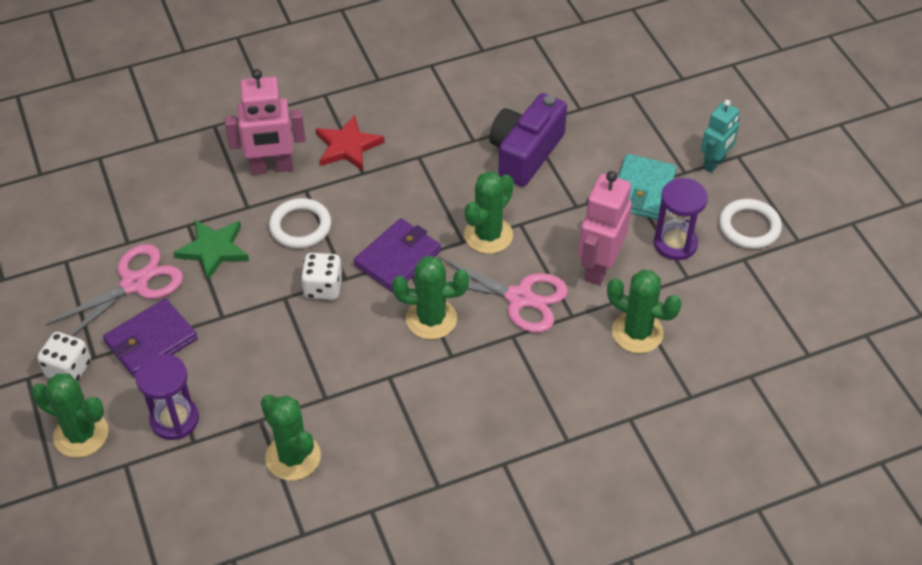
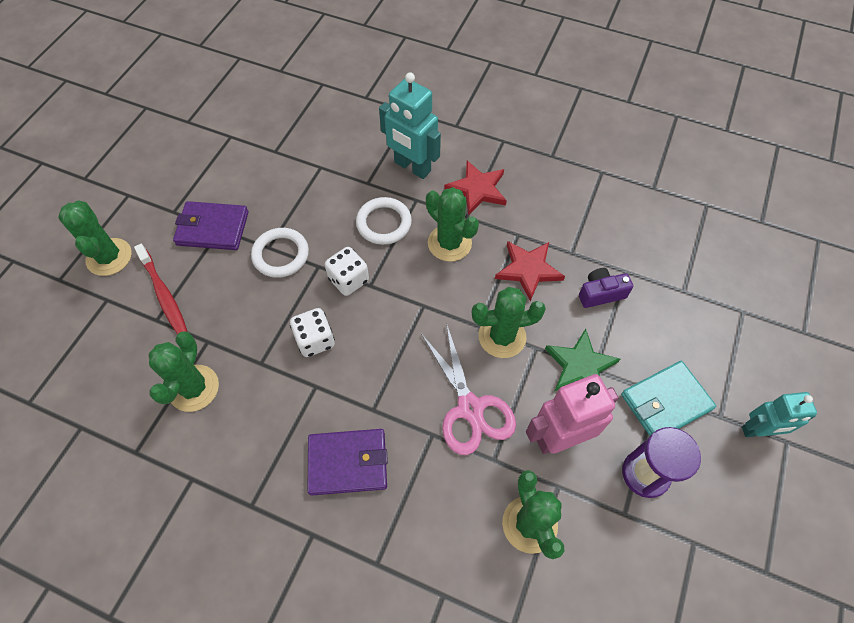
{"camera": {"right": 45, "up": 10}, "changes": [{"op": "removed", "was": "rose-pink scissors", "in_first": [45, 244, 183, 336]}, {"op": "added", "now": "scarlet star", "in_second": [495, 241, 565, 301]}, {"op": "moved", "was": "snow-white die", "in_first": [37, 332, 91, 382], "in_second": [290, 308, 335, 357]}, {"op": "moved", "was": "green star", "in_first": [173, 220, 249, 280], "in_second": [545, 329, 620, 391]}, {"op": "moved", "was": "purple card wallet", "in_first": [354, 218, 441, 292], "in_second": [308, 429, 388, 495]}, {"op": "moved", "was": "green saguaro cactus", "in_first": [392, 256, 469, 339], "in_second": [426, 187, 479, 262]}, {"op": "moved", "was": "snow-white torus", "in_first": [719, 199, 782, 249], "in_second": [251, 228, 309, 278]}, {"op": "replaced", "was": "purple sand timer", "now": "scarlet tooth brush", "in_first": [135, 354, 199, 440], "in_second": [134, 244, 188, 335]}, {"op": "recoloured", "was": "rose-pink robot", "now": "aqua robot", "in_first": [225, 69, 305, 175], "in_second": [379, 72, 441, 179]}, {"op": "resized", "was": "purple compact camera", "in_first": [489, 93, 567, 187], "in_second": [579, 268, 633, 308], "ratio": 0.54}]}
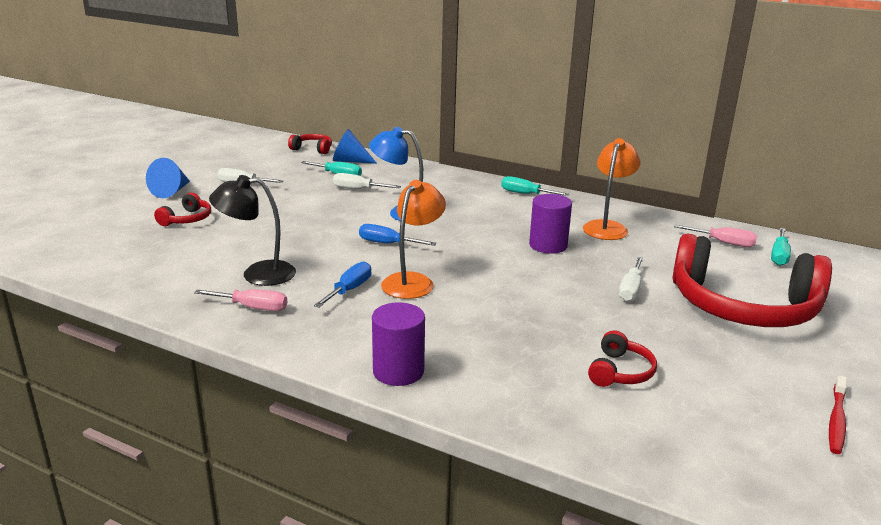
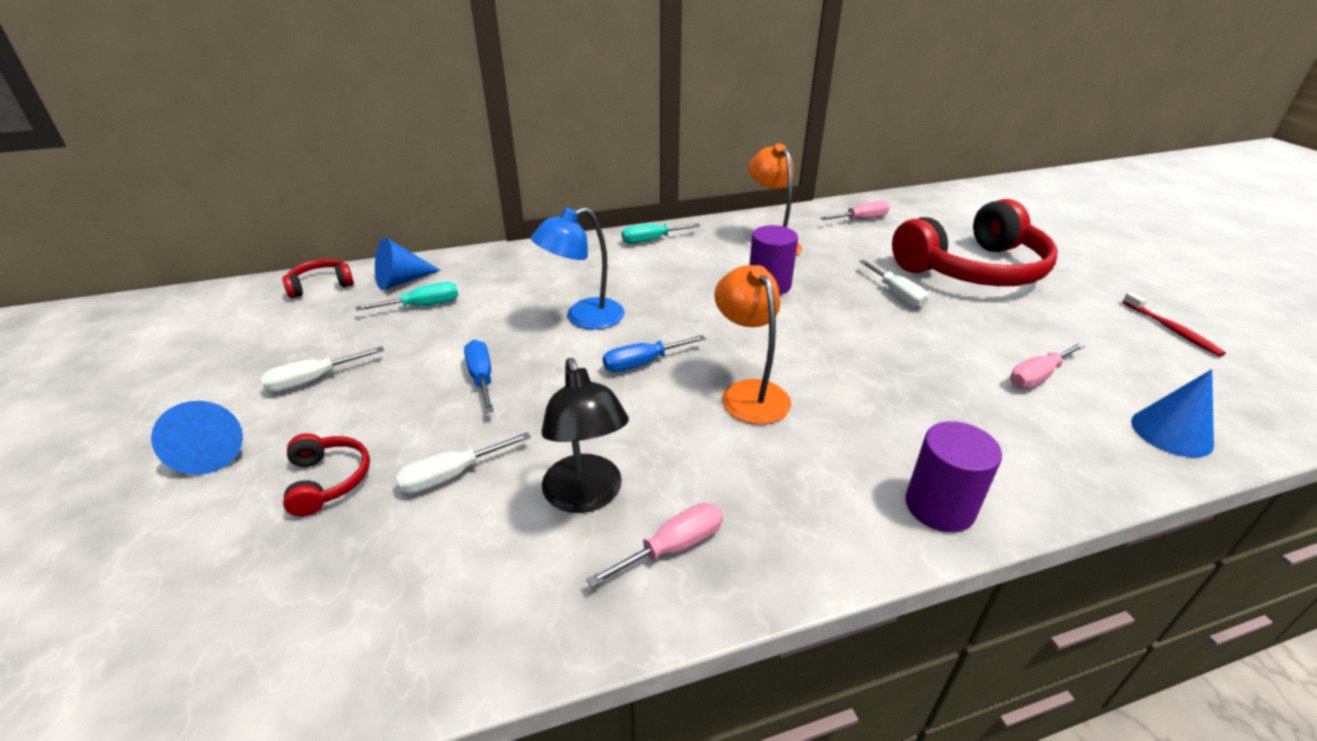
{"camera": {"right": -45, "up": 10}, "changes": [{"op": "removed", "was": "aqua flat screwdriver", "in_first": [771, 228, 791, 266]}, {"op": "added", "now": "royal blue cone shape", "in_second": [1131, 369, 1214, 458]}, {"op": "moved", "was": "royal blue flat screwdriver", "in_first": [314, 261, 371, 308], "in_second": [464, 340, 494, 413]}, {"op": "moved", "was": "snow-white flat screwdriver", "in_first": [333, 173, 401, 189], "in_second": [395, 432, 531, 494]}, {"op": "replaced", "was": "scarlet over-ear headphones", "now": "rose-pink flat screwdriver", "in_first": [588, 330, 657, 387], "in_second": [1010, 343, 1085, 389]}, {"op": "turned", "was": "black reading lamp", "in_first": [209, 175, 296, 286], "in_second": [541, 358, 629, 513], "clockwise": -60}]}
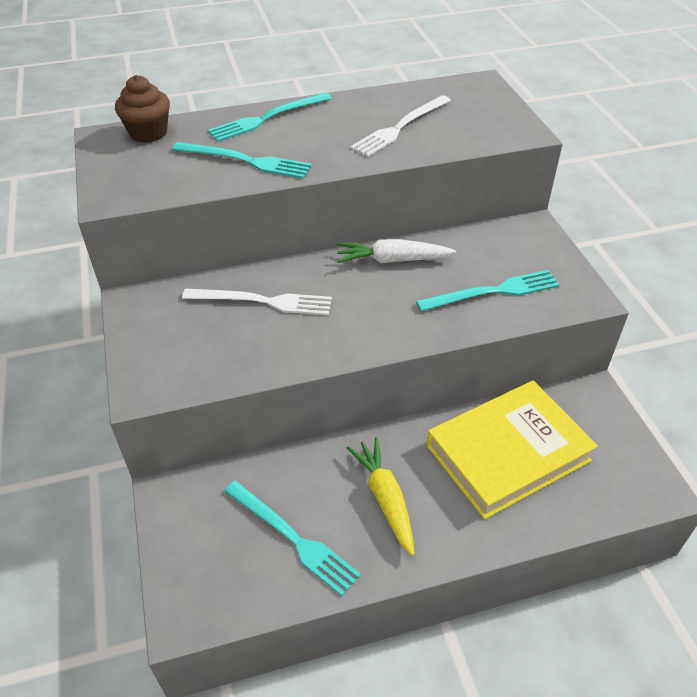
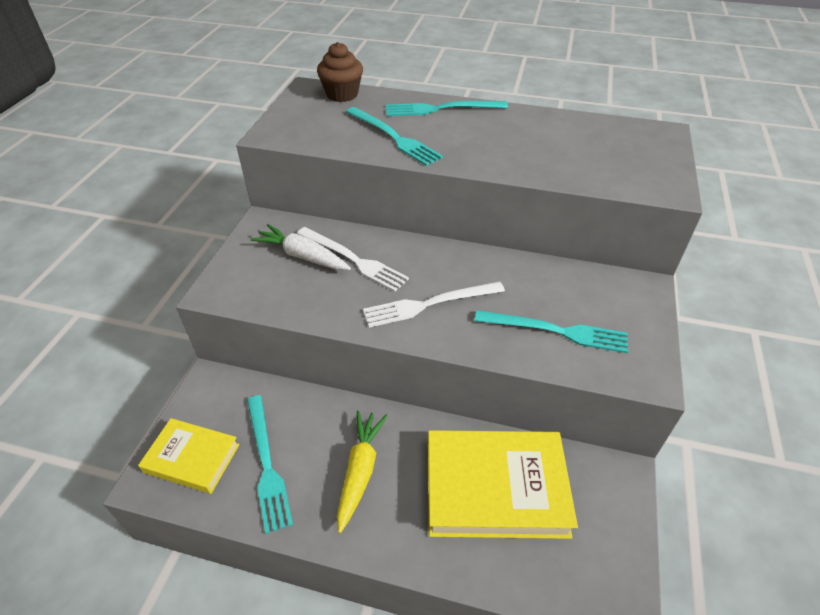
{"camera": {"right": 30, "up": 0}, "changes": [{"op": "added", "now": "yellow hardback", "in_second": [138, 418, 240, 494]}, {"op": "moved", "was": "snow-white toy carrot", "in_first": [337, 239, 456, 263], "in_second": [251, 224, 351, 270]}, {"op": "moved", "was": "snow-white fork", "in_first": [350, 95, 451, 157], "in_second": [363, 282, 505, 328]}]}
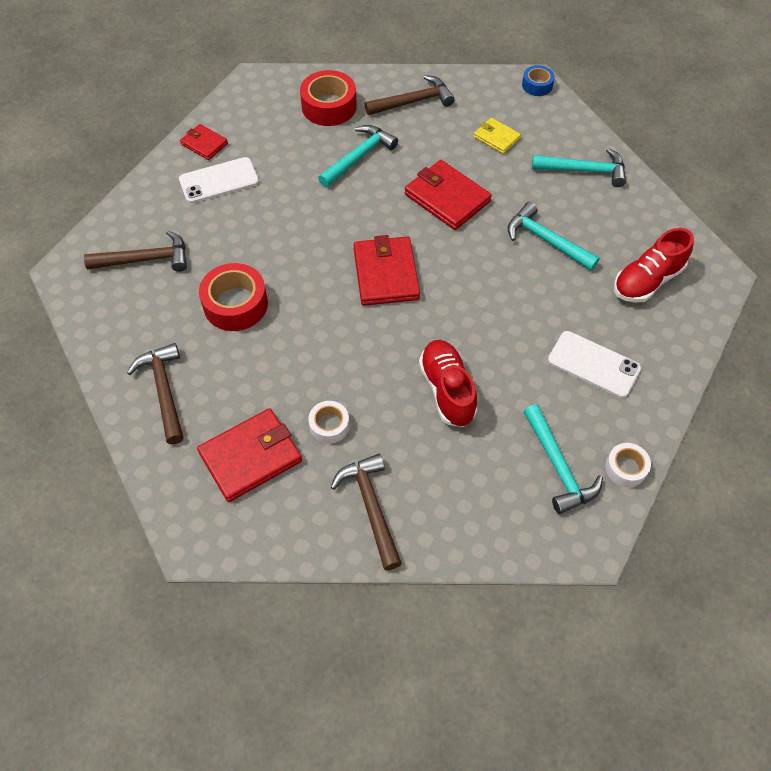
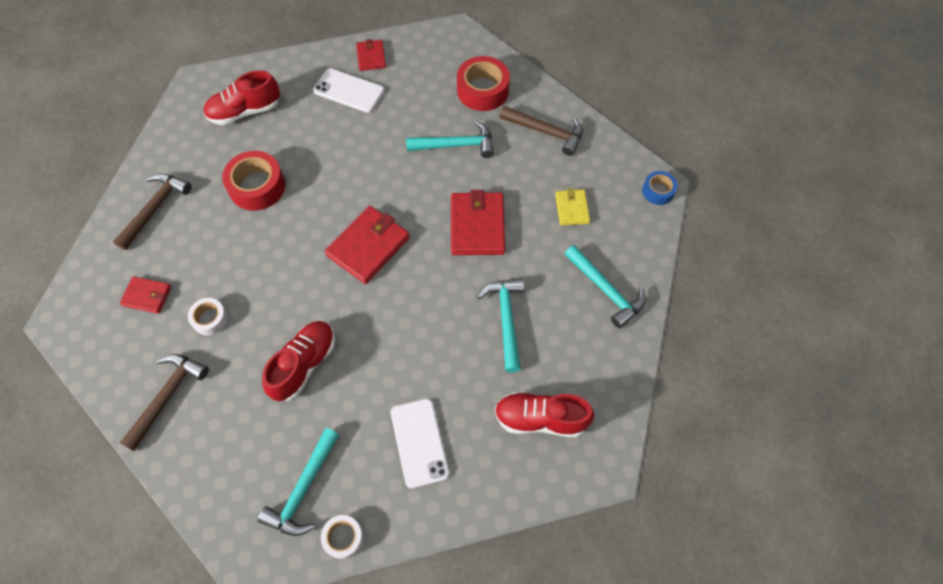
{"camera": {"right": 45, "up": 5}, "changes": [{"op": "replaced", "was": "russet hammer", "now": "scarlet shoe", "in_first": [84, 230, 187, 272], "in_second": [203, 70, 280, 125]}, {"op": "resized", "was": "scarlet card wallet", "in_first": [197, 408, 302, 502], "in_second": [120, 276, 171, 314], "ratio": 0.57}]}
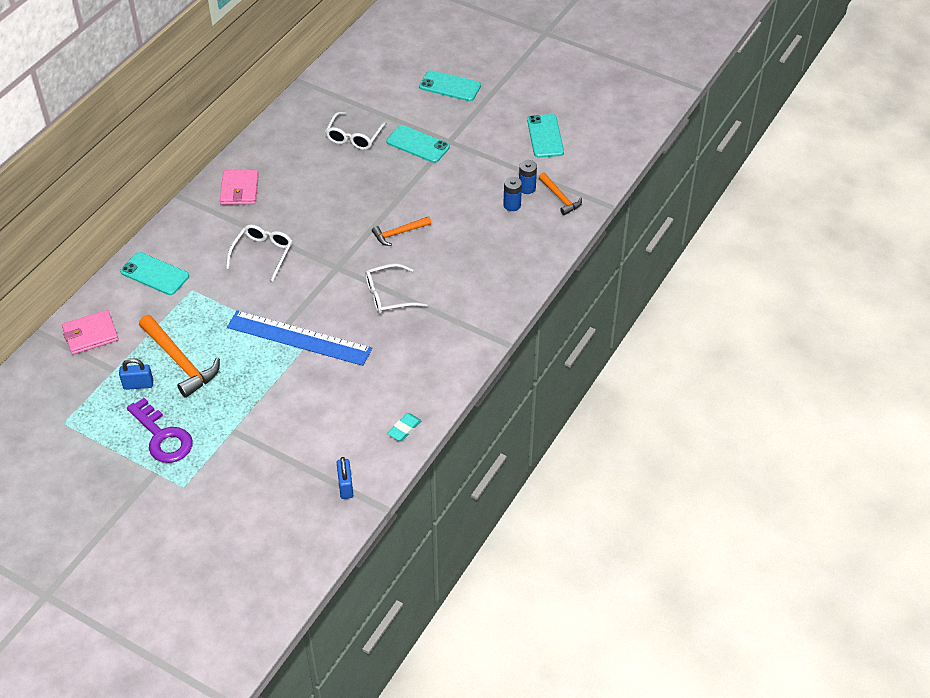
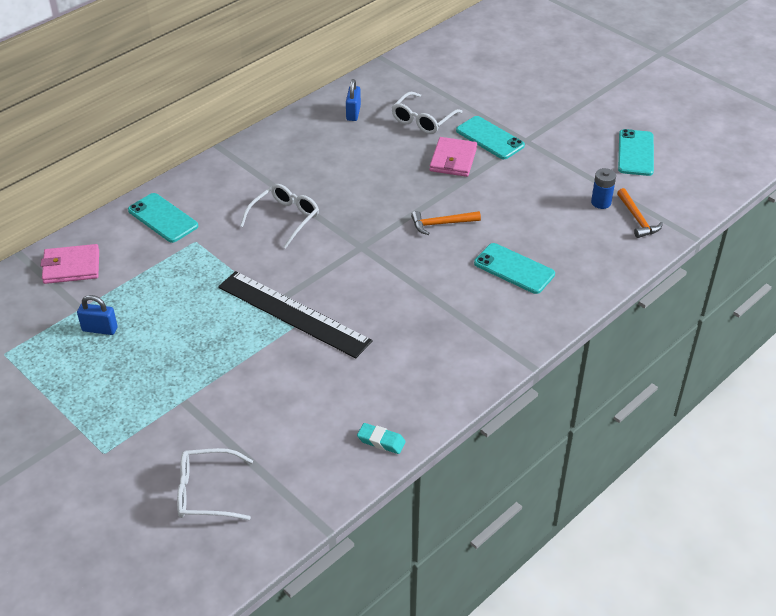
{"camera": {"right": 15, "up": -5}, "changes": [{"op": "removed", "was": "purple latchkey", "in_first": [127, 398, 193, 463]}, {"op": "removed", "was": "orange-coloured hammer", "in_first": [139, 315, 220, 398]}, {"op": "removed", "was": "royal blue AA battery", "in_first": [503, 177, 522, 211]}, {"op": "moved", "was": "rose-pink card wallet", "in_first": [220, 169, 259, 205], "in_second": [430, 137, 477, 177]}, {"op": "moved", "was": "royal blue padlock", "in_first": [337, 457, 353, 499], "in_second": [346, 79, 361, 121]}, {"op": "moved", "was": "snow-white glasses", "in_first": [365, 263, 428, 314], "in_second": [177, 448, 253, 520]}, {"op": "moved", "was": "aqua mobile phone", "in_first": [419, 70, 481, 101], "in_second": [474, 243, 555, 294]}, {"op": "recoloured", "was": "royal blue measuring stick", "now": "black measuring stick", "in_first": [227, 310, 372, 366], "in_second": [218, 271, 373, 358]}, {"op": "turned", "was": "aqua gum eraser", "in_first": [387, 413, 421, 441], "in_second": [357, 423, 406, 454], "clockwise": 60}]}
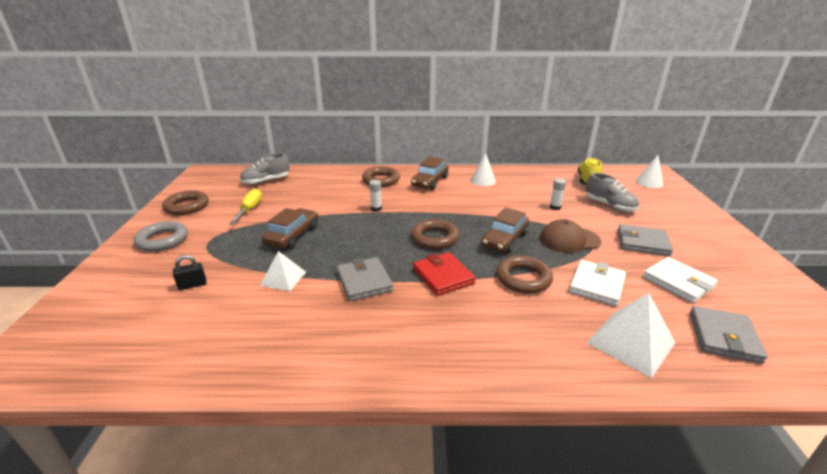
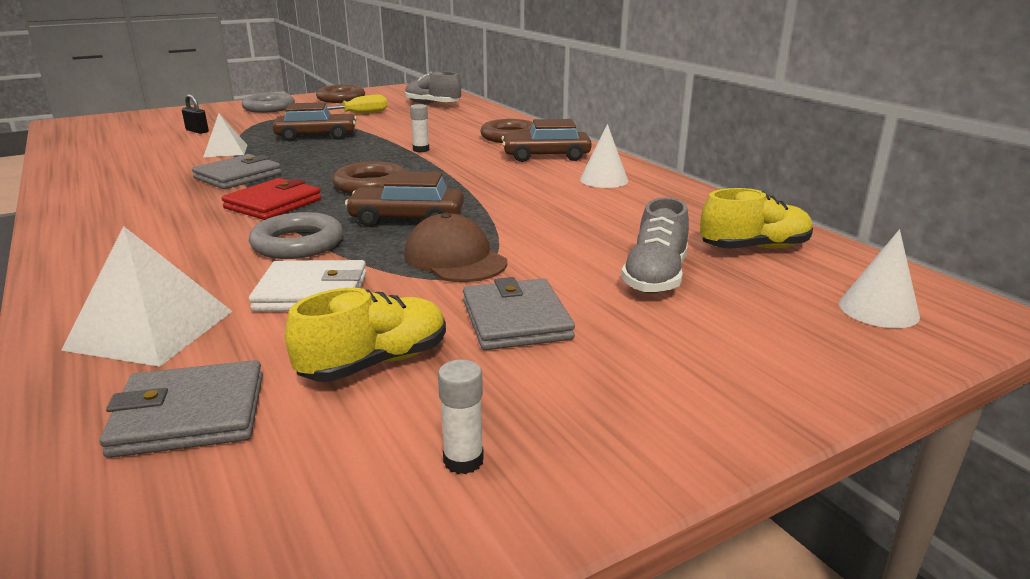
{"camera": {"right": 60, "up": -5}, "changes": [{"op": "moved", "was": "snow-white stick of glue", "in_first": [550, 178, 566, 210], "in_second": [438, 360, 484, 474]}, {"op": "replaced", "was": "snow-white card wallet", "now": "yellow shoe", "in_first": [643, 257, 718, 303], "in_second": [285, 288, 446, 382]}, {"op": "recoloured", "was": "russet torus", "now": "ash-grey torus", "in_first": [496, 256, 553, 294], "in_second": [249, 212, 343, 259]}]}
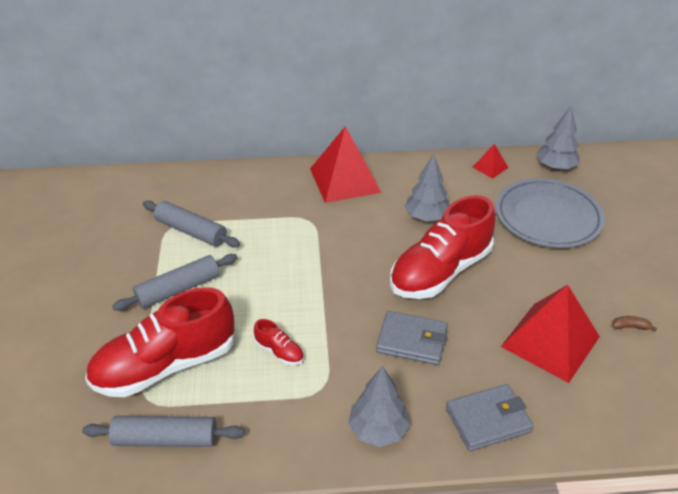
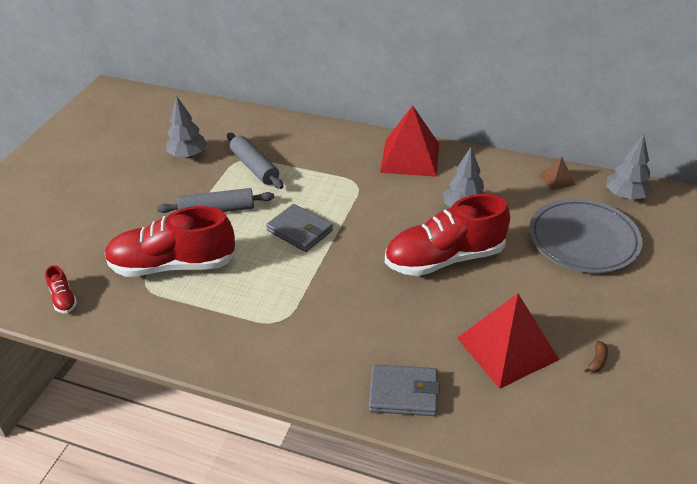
{"camera": {"right": 25, "up": 0}, "changes": [{"op": "removed", "was": "ash-grey dough roller", "in_first": [82, 416, 244, 447]}, {"op": "moved", "was": "scarlet shoe", "in_first": [254, 319, 304, 365], "in_second": [45, 265, 77, 313]}, {"op": "moved", "was": "ash-grey toy tree", "in_first": [348, 366, 410, 447], "in_second": [166, 96, 207, 158]}, {"op": "moved", "was": "ash-grey card wallet", "in_first": [376, 311, 448, 365], "in_second": [266, 204, 333, 252]}, {"op": "recoloured", "was": "scarlet pyramid shape", "now": "russet pyramid shape", "in_first": [472, 144, 508, 179], "in_second": [539, 157, 575, 191]}, {"op": "turned", "was": "russet banana fruit", "in_first": [612, 316, 657, 331], "in_second": [584, 341, 608, 373], "clockwise": 90}]}
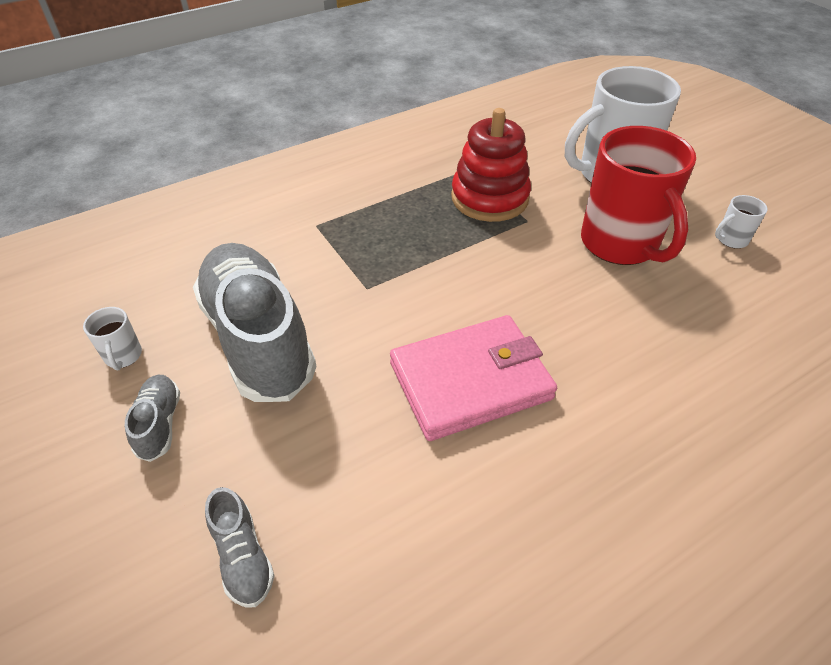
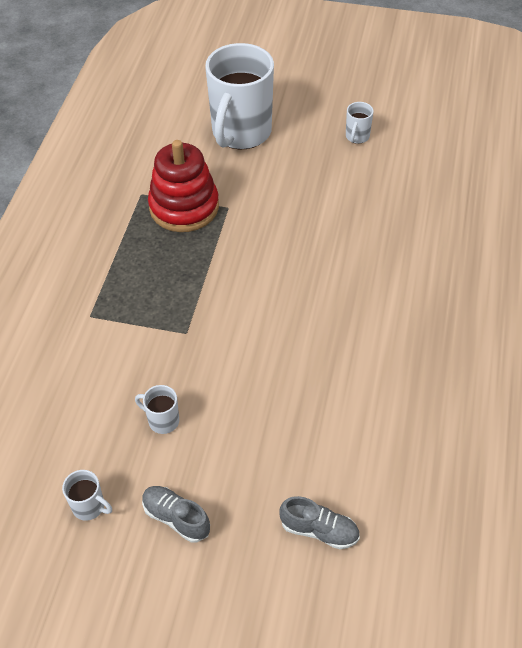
{"camera": {"right": -45, "up": 5}, "changes": [{"op": "removed", "was": "rose-pink card wallet", "in_first": [390, 315, 557, 441]}, {"op": "removed", "was": "scarlet coffee mug", "in_first": [581, 126, 696, 265]}, {"op": "replaced", "was": "ash-grey shoe", "now": "snow-white coffee mug", "in_first": [193, 243, 317, 402], "in_second": [135, 385, 179, 434]}]}
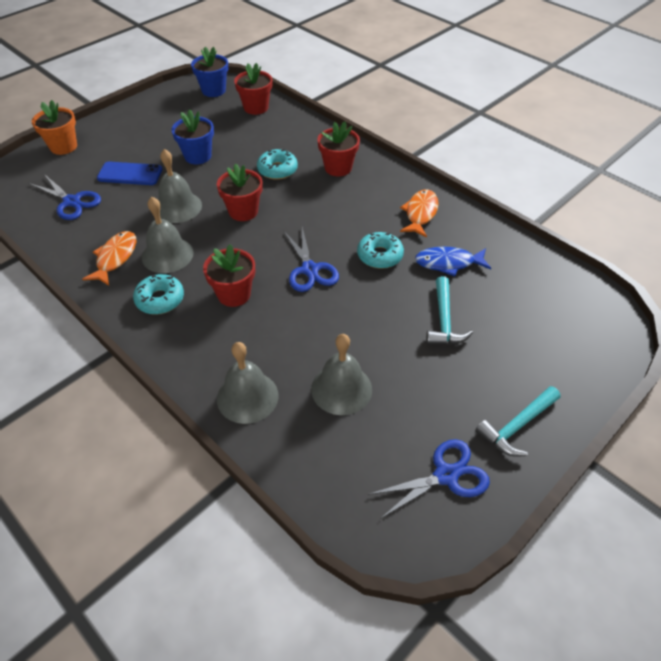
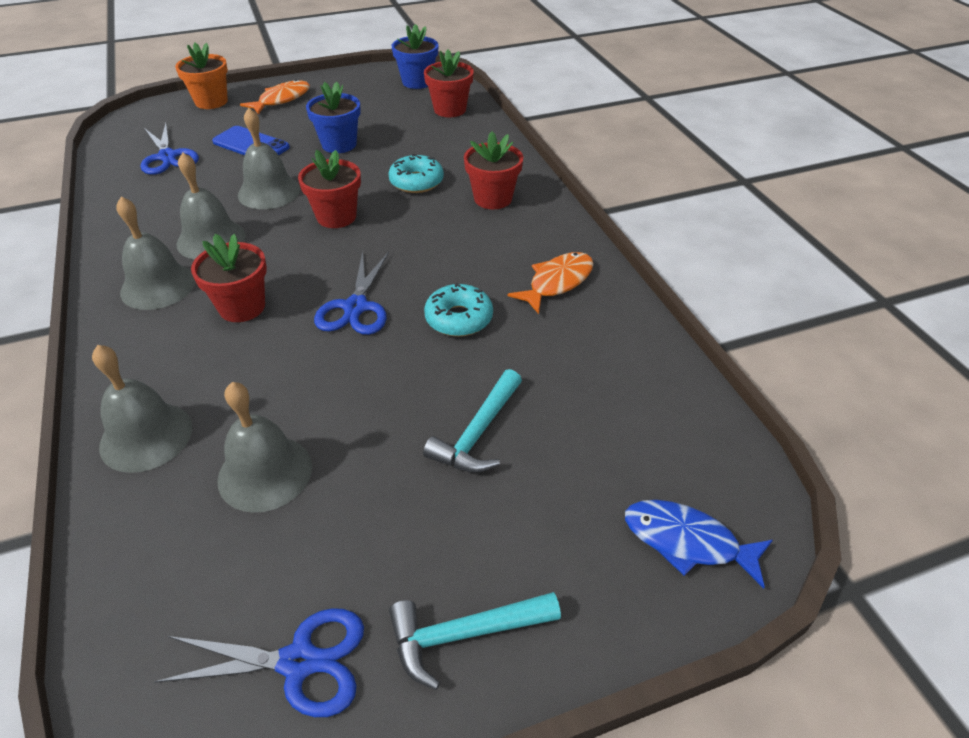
{"camera": {"right": 25, "up": -5}, "changes": [{"op": "moved", "was": "orange-coloured fish", "in_first": [82, 231, 136, 285], "in_second": [240, 80, 310, 115]}, {"op": "moved", "was": "royal blue fish", "in_first": [415, 247, 491, 276], "in_second": [625, 500, 773, 589]}, {"op": "replaced", "was": "aqua glazed donut", "now": "ash-grey hand bell", "in_first": [133, 274, 184, 315], "in_second": [116, 197, 195, 310]}]}
